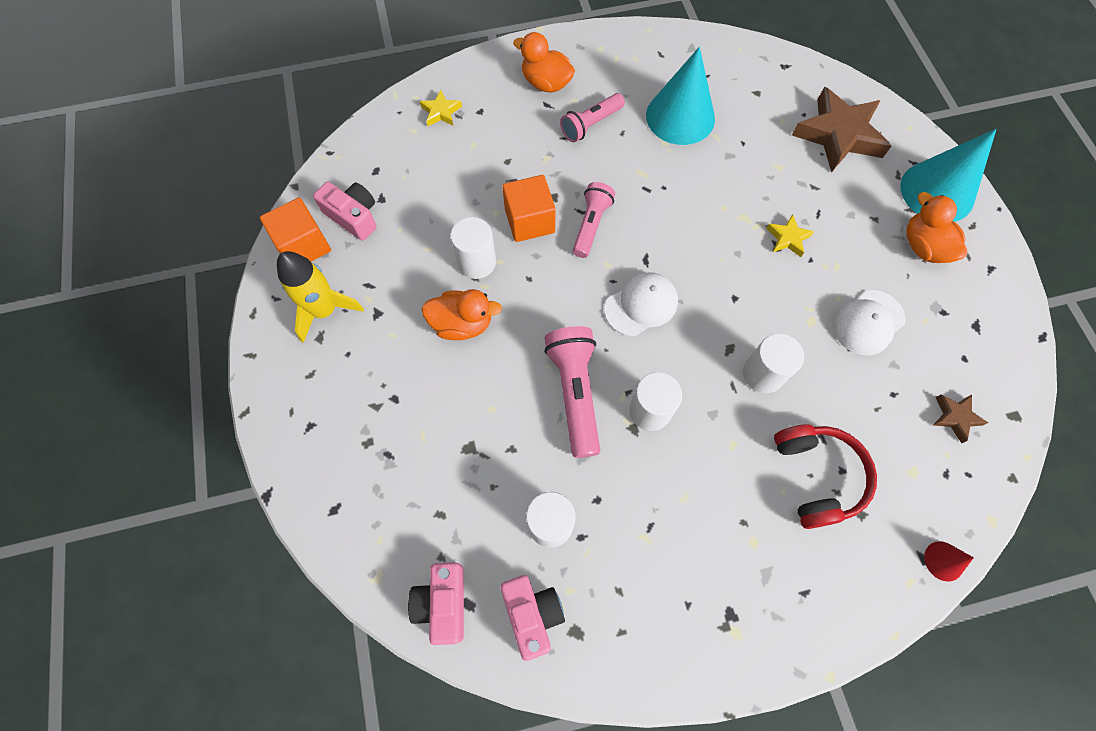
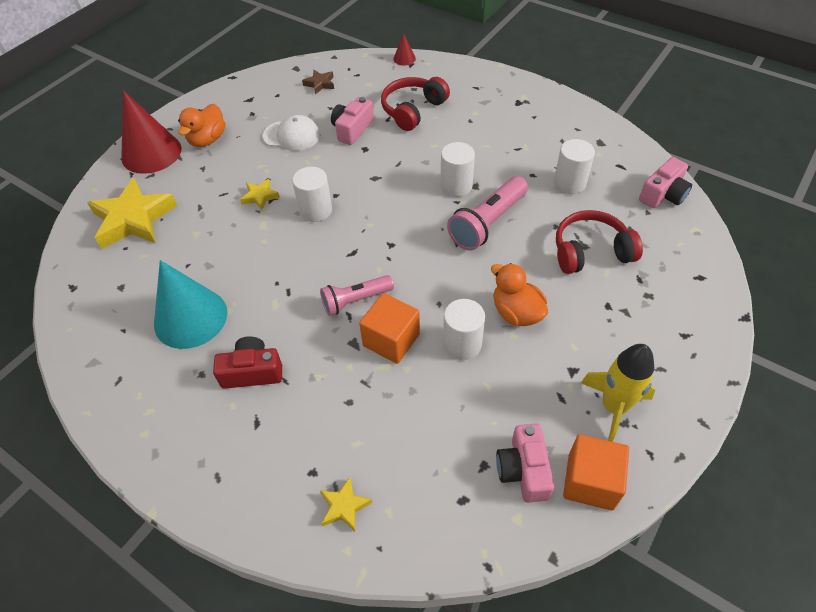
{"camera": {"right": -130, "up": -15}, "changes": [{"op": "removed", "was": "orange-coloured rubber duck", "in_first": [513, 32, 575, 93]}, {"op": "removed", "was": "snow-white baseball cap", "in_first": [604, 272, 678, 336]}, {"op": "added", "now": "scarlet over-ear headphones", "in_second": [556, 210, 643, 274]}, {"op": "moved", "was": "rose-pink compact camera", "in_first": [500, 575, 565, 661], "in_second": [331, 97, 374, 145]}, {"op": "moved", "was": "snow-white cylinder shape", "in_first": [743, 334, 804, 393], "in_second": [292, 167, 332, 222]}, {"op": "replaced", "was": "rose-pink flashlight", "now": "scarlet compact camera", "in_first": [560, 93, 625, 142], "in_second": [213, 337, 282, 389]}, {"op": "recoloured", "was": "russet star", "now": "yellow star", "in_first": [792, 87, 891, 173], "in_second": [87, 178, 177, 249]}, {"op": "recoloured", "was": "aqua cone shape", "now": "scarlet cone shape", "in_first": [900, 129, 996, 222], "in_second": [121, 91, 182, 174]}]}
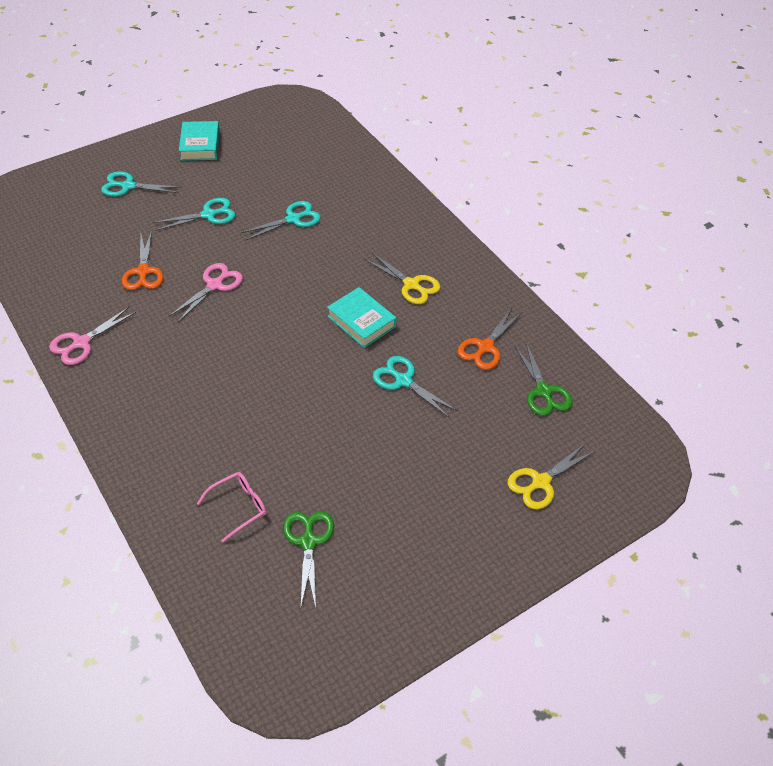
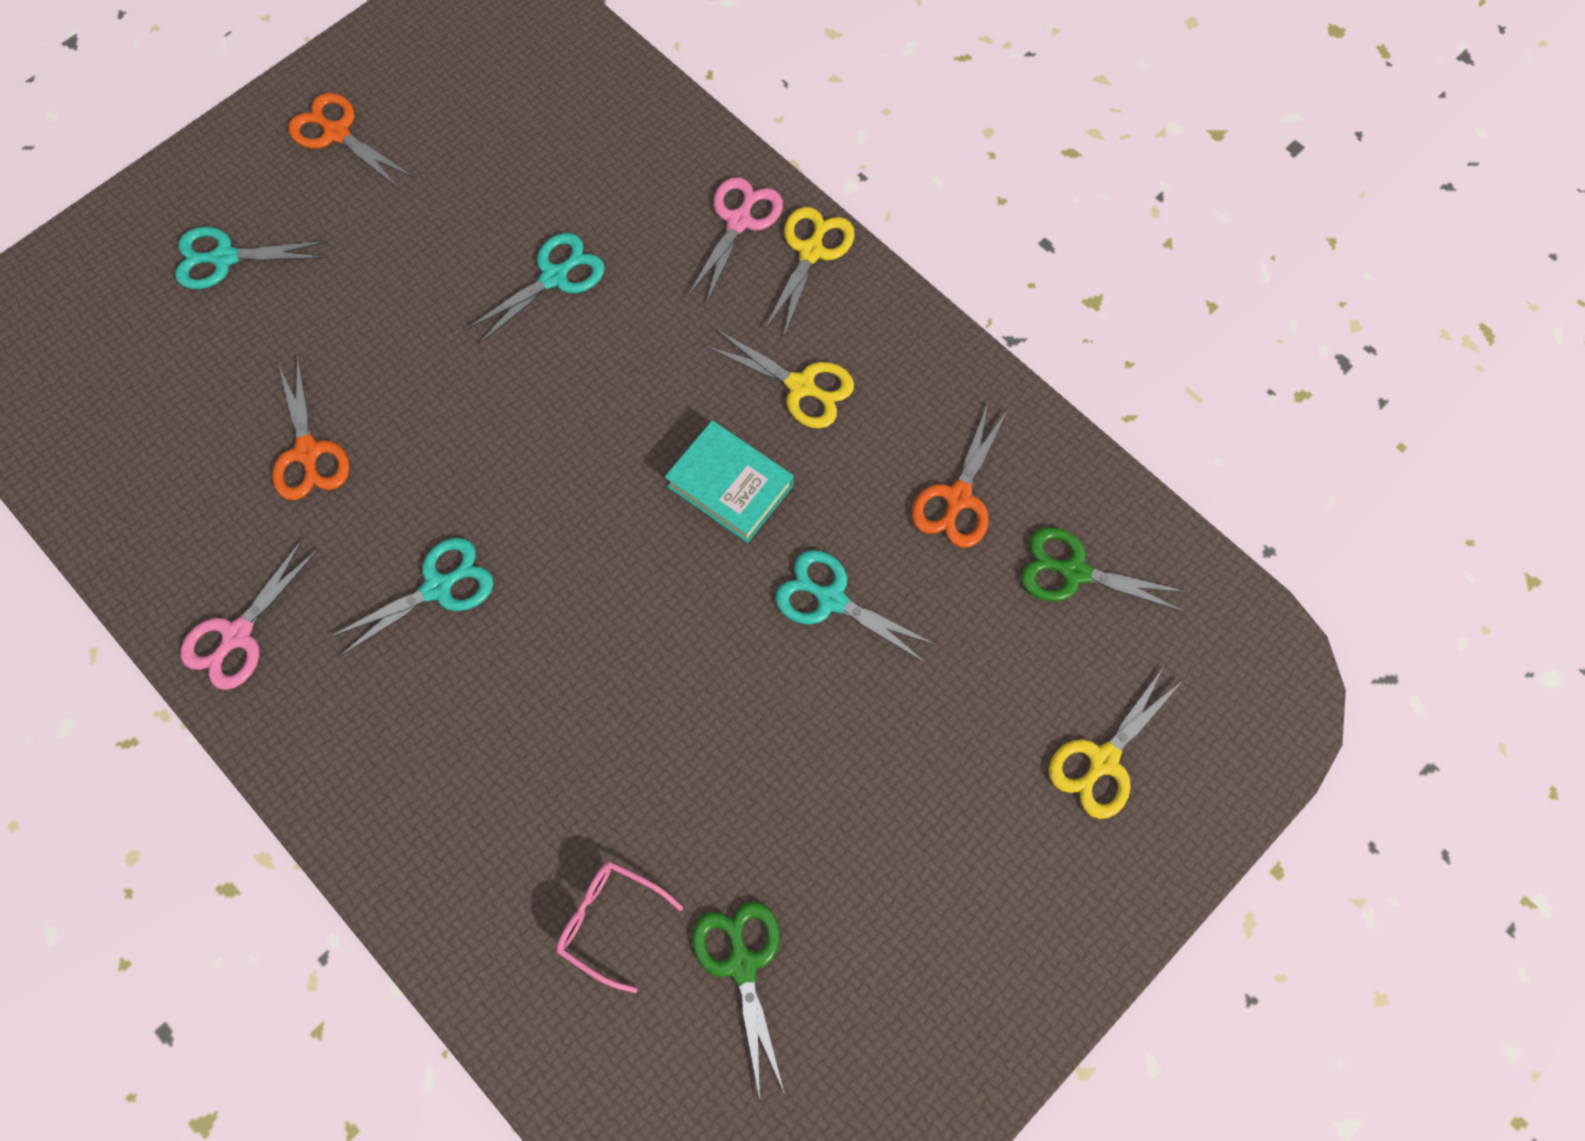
{"camera": {"right": -10, "up": 20}, "changes": [{"op": "added", "now": "yellow scissors", "in_second": [764, 207, 855, 336]}, {"op": "moved", "was": "aqua scissors", "in_first": [153, 198, 236, 231], "in_second": [330, 538, 494, 656]}, {"op": "moved", "was": "rose-pink scissors", "in_first": [169, 263, 243, 322], "in_second": [687, 177, 783, 304]}, {"op": "replaced", "was": "aqua hardback", "now": "orange-coloured scissors", "in_first": [179, 121, 220, 161], "in_second": [288, 93, 413, 188]}, {"op": "turned", "was": "rose-pink glasses", "in_first": [197, 472, 267, 542], "in_second": [557, 861, 683, 993], "clockwise": -105}, {"op": "turned", "was": "green scissors", "in_first": [514, 343, 572, 416], "in_second": [1021, 527, 1188, 612], "clockwise": 135}]}
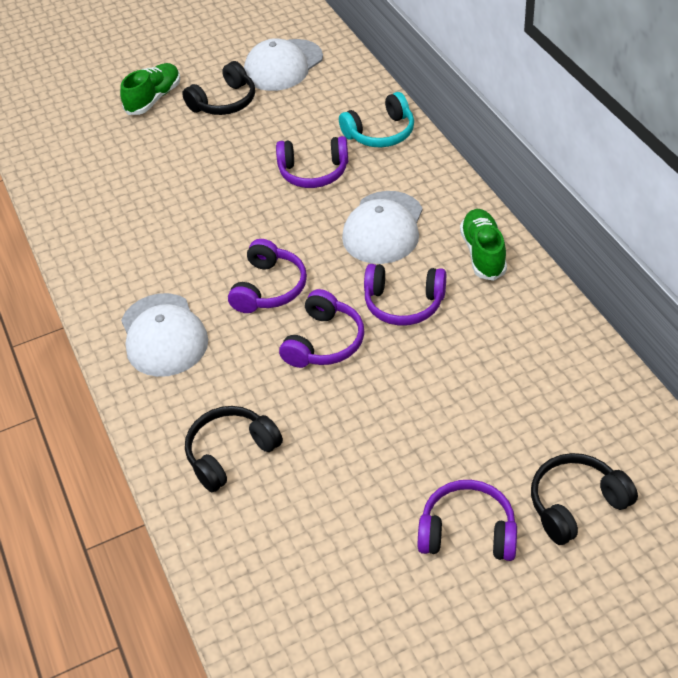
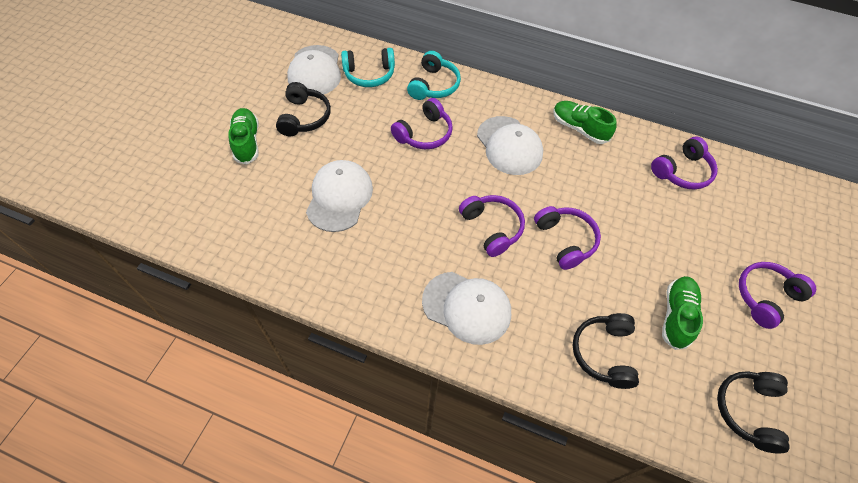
{"camera": {"right": -50, "up": 10}, "changes": [{"op": "added", "now": "snow-white baseball cap", "in_second": [306, 160, 373, 232]}, {"op": "added", "now": "aqua over-ear headphones", "in_second": [341, 48, 395, 87]}, {"op": "added", "now": "green shoe", "in_second": [662, 276, 703, 350]}, {"op": "moved", "was": "purple over-ear headphones", "in_first": [364, 264, 446, 326], "in_second": [651, 137, 718, 189]}, {"op": "moved", "was": "black over-ear headphones", "in_first": [531, 453, 638, 545], "in_second": [717, 371, 790, 454]}]}
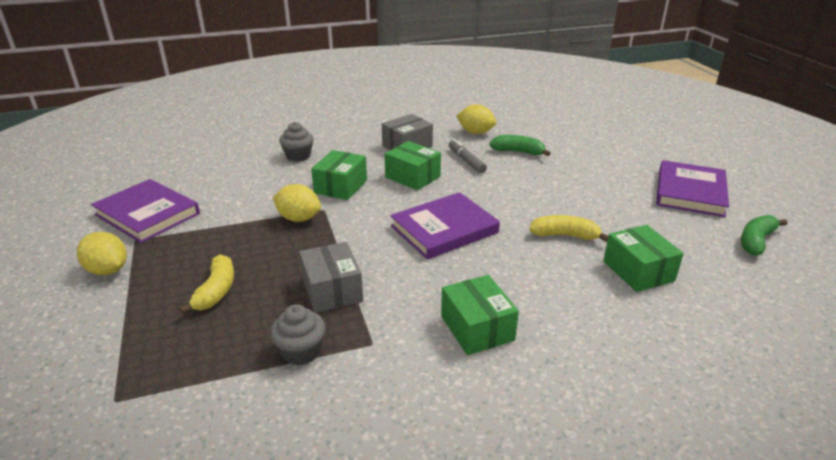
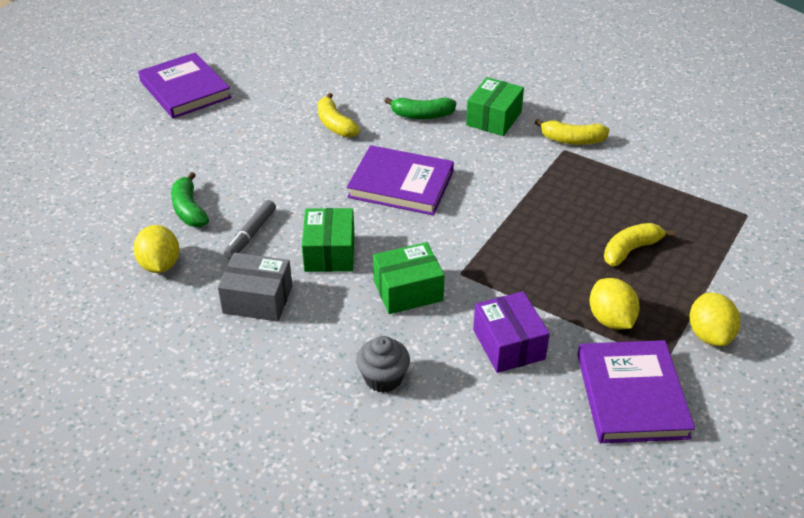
{"camera": {"right": -130, "up": 10}, "changes": [{"op": "removed", "was": "ash-grey cupcake", "in_first": [270, 304, 326, 365]}, {"op": "removed", "was": "ash-grey parcel", "in_first": [299, 242, 363, 313]}, {"op": "removed", "was": "green parcel", "in_first": [603, 225, 684, 292]}, {"op": "added", "now": "purple parcel", "in_second": [473, 291, 550, 373]}, {"op": "added", "now": "yellow banana fruit", "in_second": [535, 119, 610, 145]}, {"op": "moved", "was": "yellow toy lemon", "in_first": [273, 184, 321, 222], "in_second": [590, 278, 640, 329]}, {"op": "moved", "was": "green banana fruit", "in_first": [741, 215, 788, 256], "in_second": [385, 97, 456, 119]}, {"op": "turned", "was": "purple hardback", "in_first": [656, 160, 729, 217], "in_second": [138, 52, 231, 119], "clockwise": 75}]}
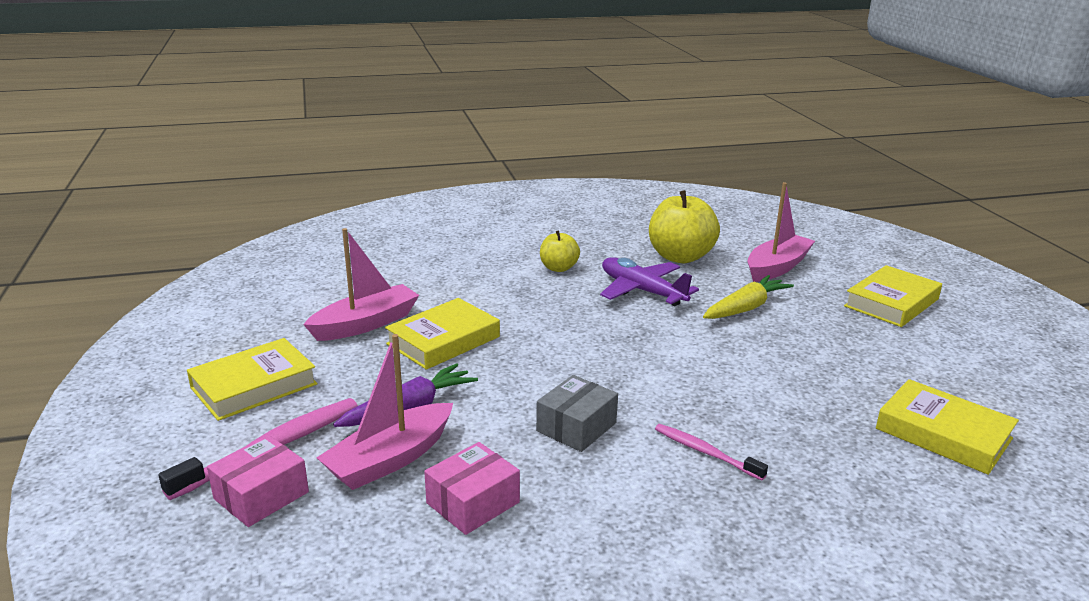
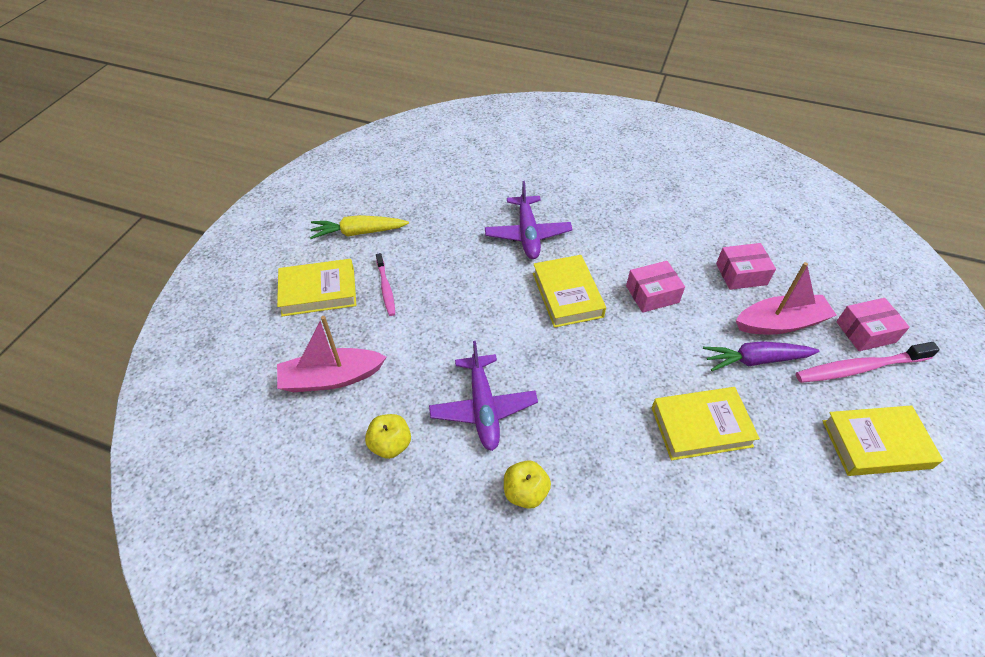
{"camera": {"right": -145, "up": 25}, "changes": [{"op": "removed", "was": "rose-pink toy boat", "in_first": [303, 228, 419, 341]}, {"op": "added", "now": "purple plane", "in_second": [485, 181, 572, 259]}, {"op": "moved", "was": "rose-pink tooth brush", "in_first": [655, 424, 768, 480], "in_second": [376, 253, 395, 316]}, {"op": "moved", "was": "yellow toy carrot", "in_first": [703, 275, 794, 319], "in_second": [310, 215, 409, 239]}, {"op": "moved", "was": "yellow hardback", "in_first": [876, 379, 1019, 475], "in_second": [533, 255, 606, 328]}, {"op": "recoloured", "was": "ash-grey parcel", "now": "rose-pink parcel", "in_first": [536, 375, 618, 452], "in_second": [626, 261, 685, 313]}, {"op": "resized", "was": "yellow apple fruit", "in_first": [649, 190, 720, 263], "in_second": [365, 414, 411, 459], "ratio": 0.56}]}
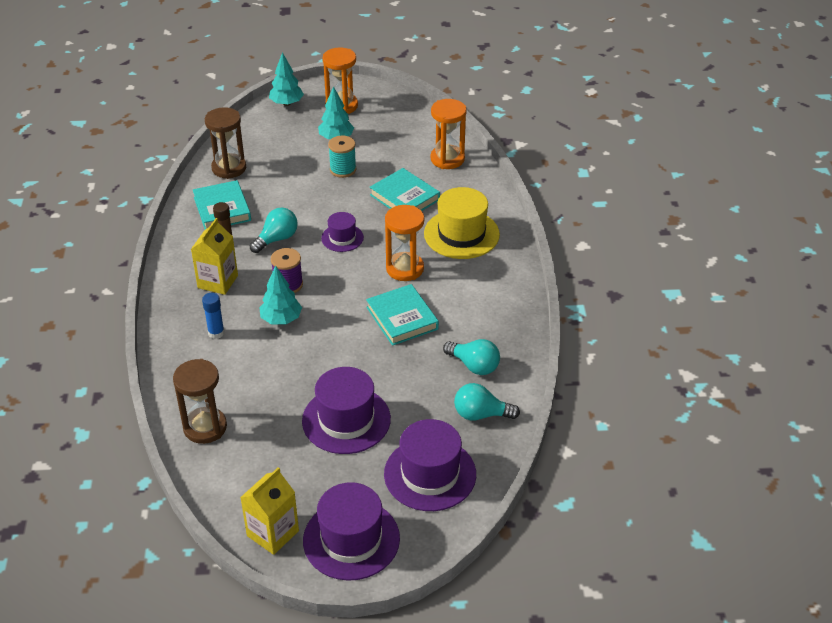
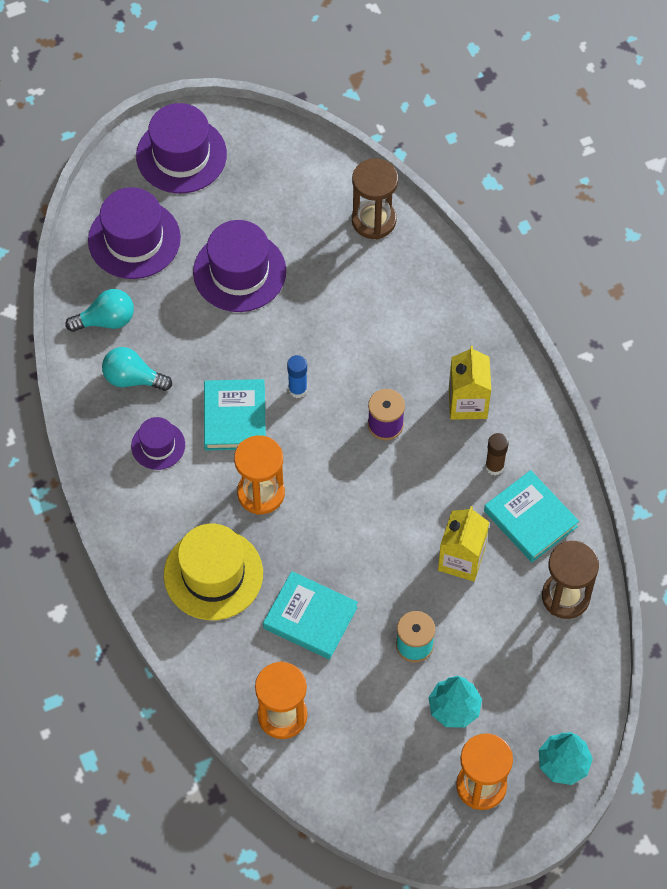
{"camera": {"right": 160, "up": 20}, "changes": [{"op": "removed", "was": "aqua bulb", "in_first": [250, 208, 298, 253]}, {"op": "removed", "was": "aqua toy tree", "in_first": [259, 265, 302, 324]}, {"op": "moved", "was": "royal blue stick of glue", "in_first": [202, 293, 225, 339], "in_second": [287, 355, 307, 398]}, {"op": "moved", "was": "yellow carton", "in_first": [240, 467, 299, 555], "in_second": [438, 506, 489, 581]}, {"op": "moved", "was": "purple hat", "in_first": [321, 212, 364, 252], "in_second": [131, 417, 185, 470]}, {"op": "turned", "was": "aqua hardback", "in_first": [366, 284, 439, 346], "in_second": [204, 379, 266, 451], "clockwise": 45}]}
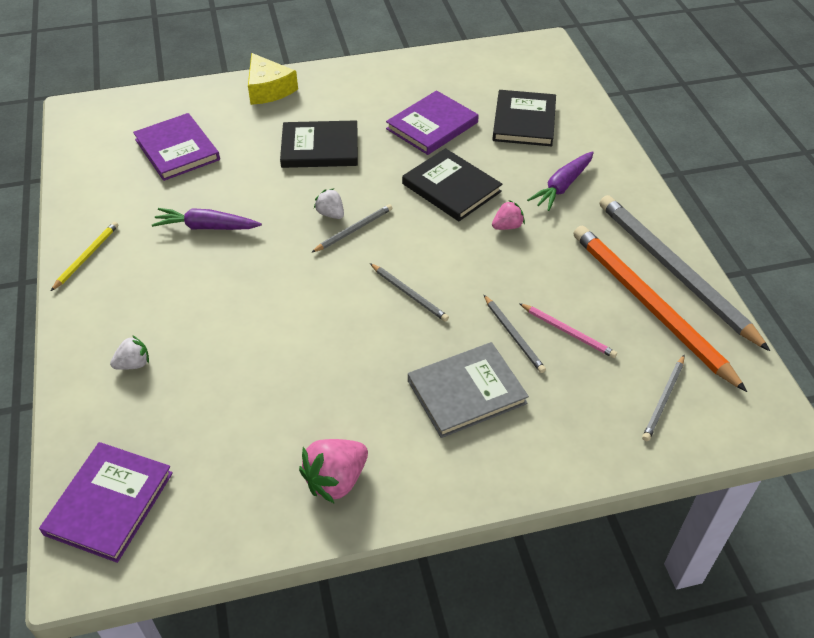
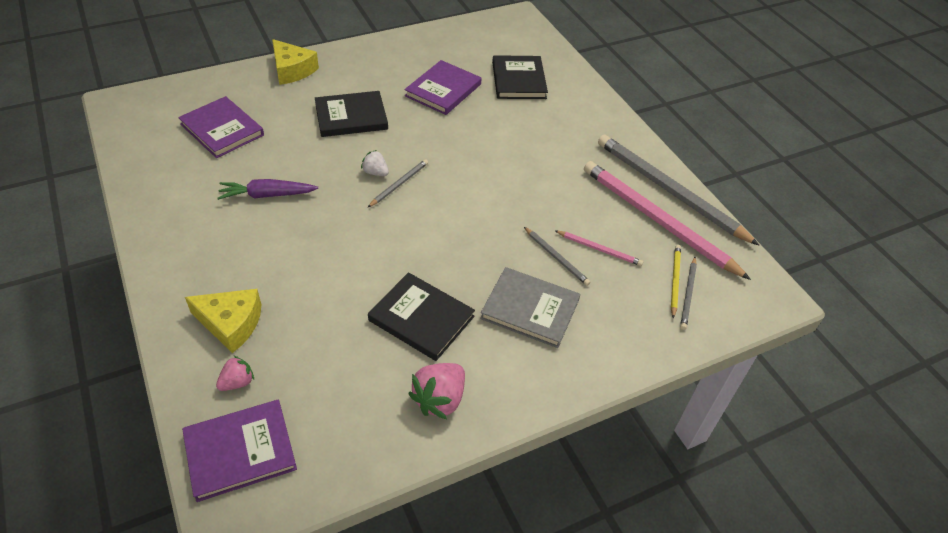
{"camera": {"right": -15, "up": 0}, "changes": [{"op": "removed", "was": "ash-grey wooden pencil", "in_first": [370, 263, 449, 322]}, {"op": "removed", "was": "purple toy carrot", "in_first": [527, 151, 594, 211]}, {"op": "moved", "was": "yellow wooden pencil", "in_first": [51, 222, 119, 291], "in_second": [671, 245, 681, 319]}, {"op": "moved", "was": "black hardback", "in_first": [402, 148, 502, 221], "in_second": [368, 272, 475, 361]}, {"op": "moved", "was": "rose-pink toy strawberry", "in_first": [492, 200, 525, 230], "in_second": [216, 355, 254, 391]}, {"op": "replaced", "was": "snow-white toy strawberry", "now": "yellow piece of cheese", "in_first": [110, 335, 149, 370], "in_second": [185, 289, 261, 353]}, {"op": "recoloured", "was": "orange-coloured wooden pencil", "now": "rose-pink wooden pencil", "in_first": [574, 226, 747, 392], "in_second": [584, 161, 751, 280]}, {"op": "turned", "was": "purple hardback", "in_first": [39, 442, 173, 563], "in_second": [182, 400, 297, 502], "clockwise": 60}, {"op": "turned", "was": "ash-grey hardback", "in_first": [408, 342, 529, 438], "in_second": [480, 267, 581, 348], "clockwise": 60}]}
